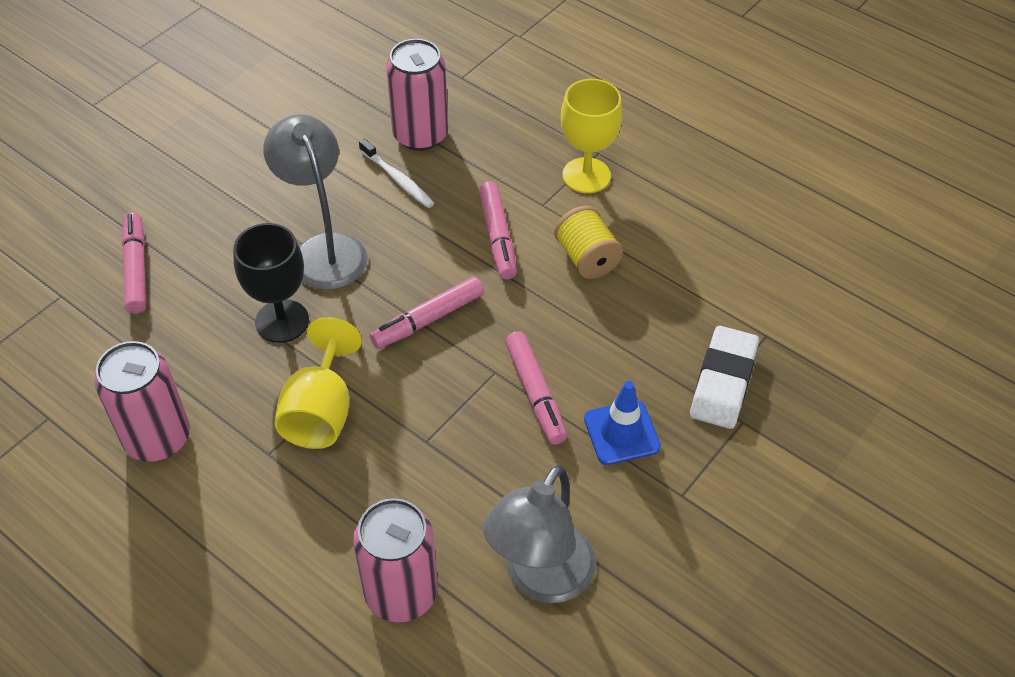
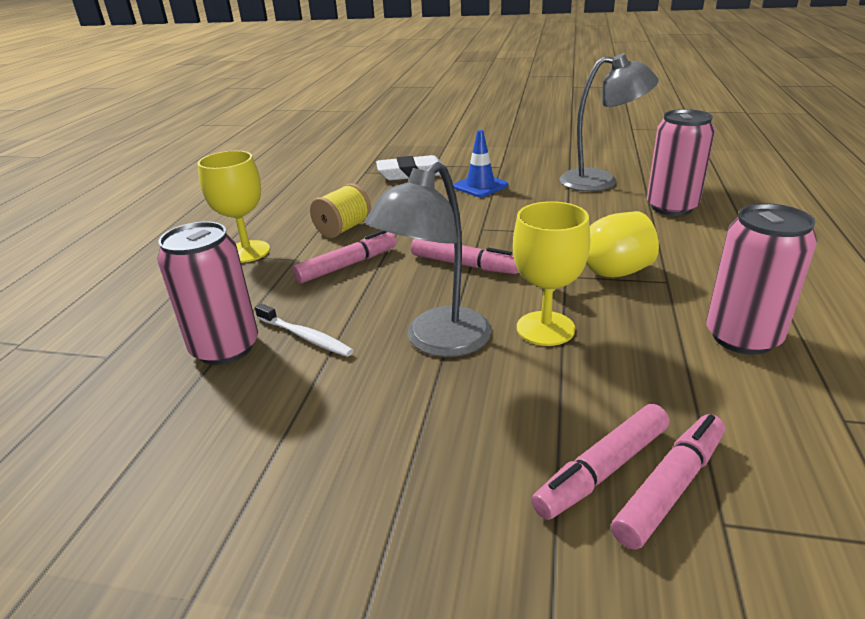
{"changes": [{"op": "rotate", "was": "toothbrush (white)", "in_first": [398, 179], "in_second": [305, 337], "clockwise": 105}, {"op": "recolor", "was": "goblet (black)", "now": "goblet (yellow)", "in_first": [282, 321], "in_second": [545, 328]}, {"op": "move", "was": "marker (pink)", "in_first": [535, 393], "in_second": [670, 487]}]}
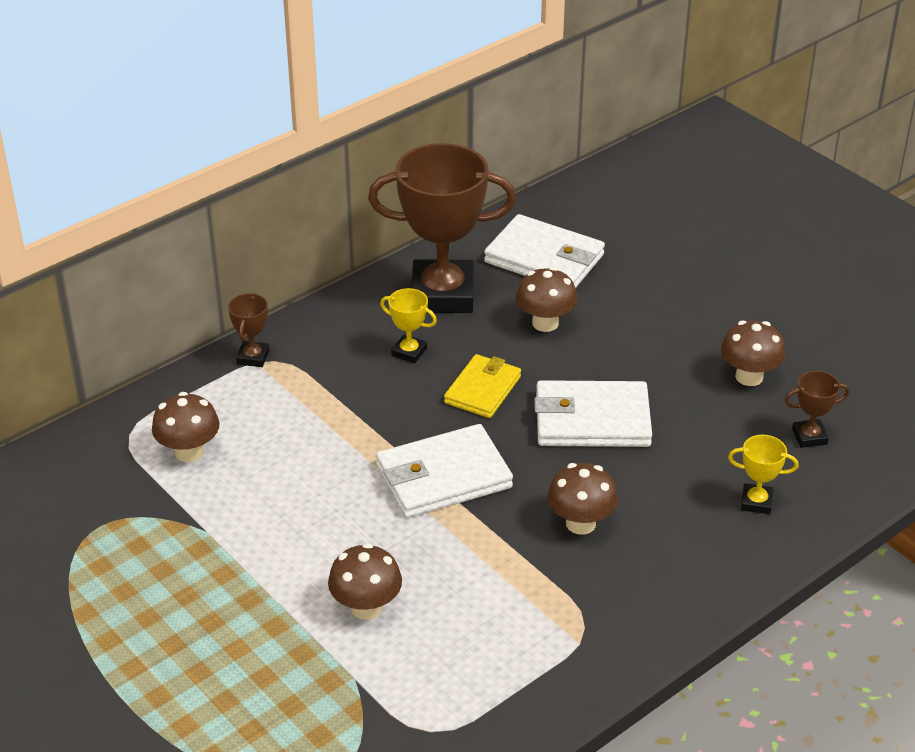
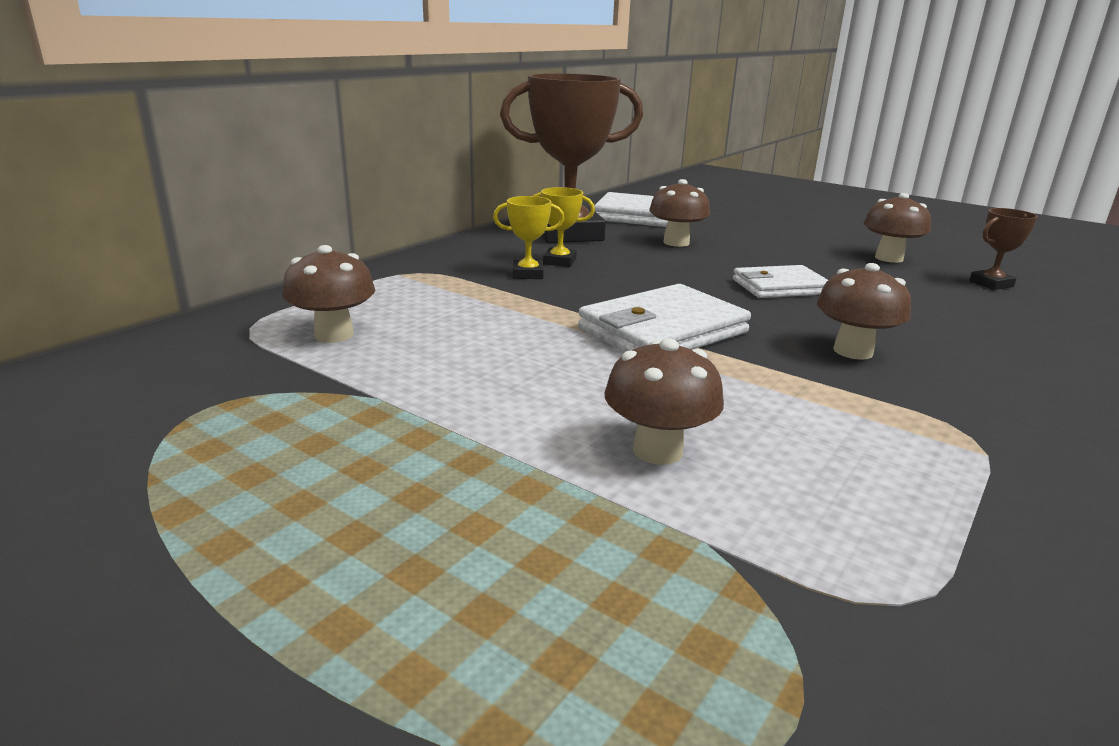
{"changes": [{"op": "delete", "was": "trophy (brown)", "in_first": [253, 357]}, {"op": "delete", "was": "wallet (yellow)", "in_first": [483, 390]}, {"op": "resize", "was": "wallet (white)", "in_first": [592, 420], "in_second": [779, 287], "ratio": 0.66}, {"op": "move", "was": "trophy (yellow)", "in_first": [756, 502], "in_second": [528, 274]}]}
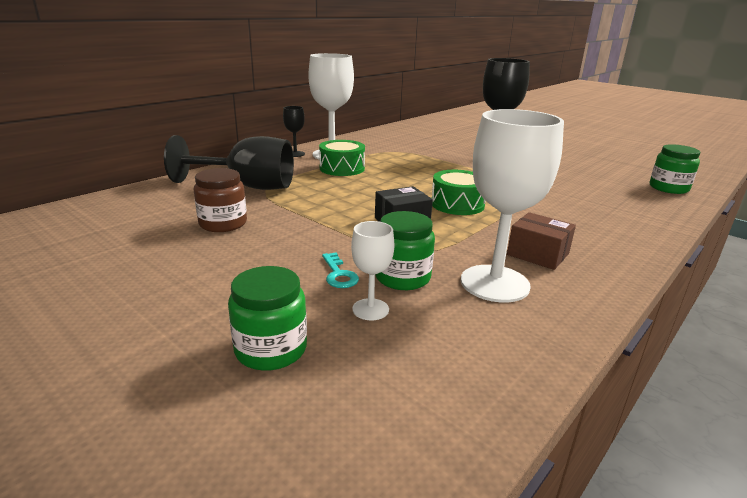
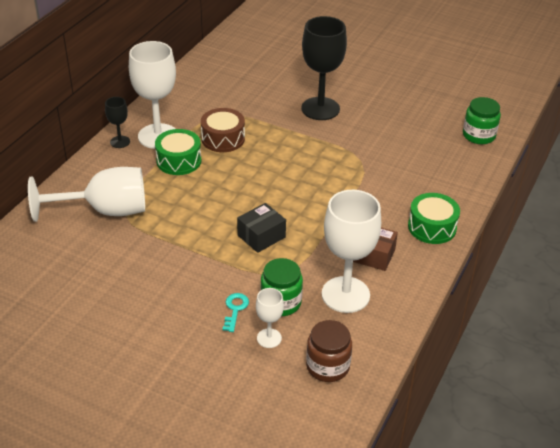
{"changes": [{"op": "recolor", "was": "goblet (black)", "now": "goblet (white)", "in_first": [248, 186], "in_second": [105, 211]}, {"op": "move", "was": "jar (brown)", "in_first": [223, 223], "in_second": [327, 366]}, {"op": "move", "was": "drum (green)", "in_first": [457, 204], "in_second": [432, 227]}, {"op": "rotate", "was": "key (turquoise)", "in_first": [339, 274], "in_second": [235, 309], "clockwise": -135}, {"op": "delete", "was": "jar (green)", "in_first": [271, 349]}, {"op": "insert", "now": "drum (brown)", "in_second": [223, 139]}]}
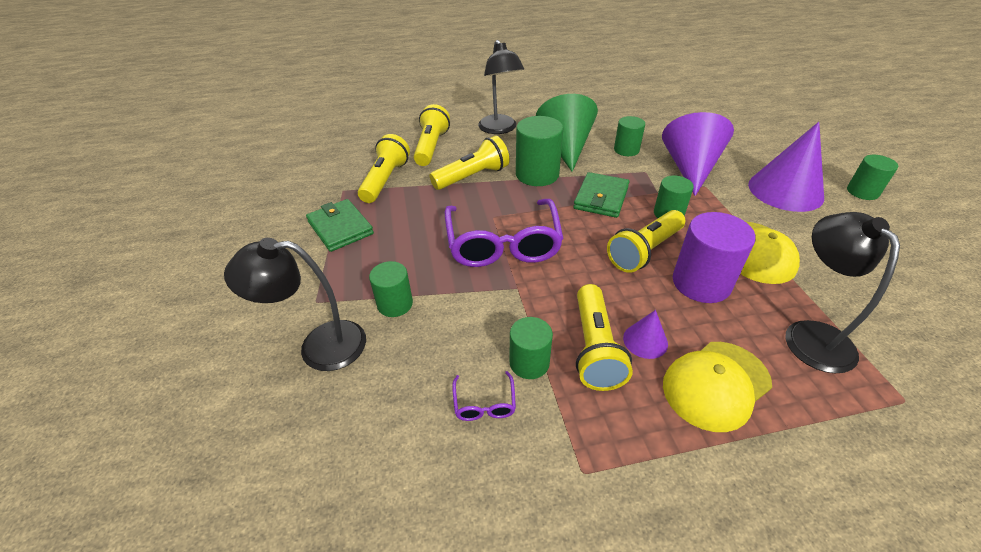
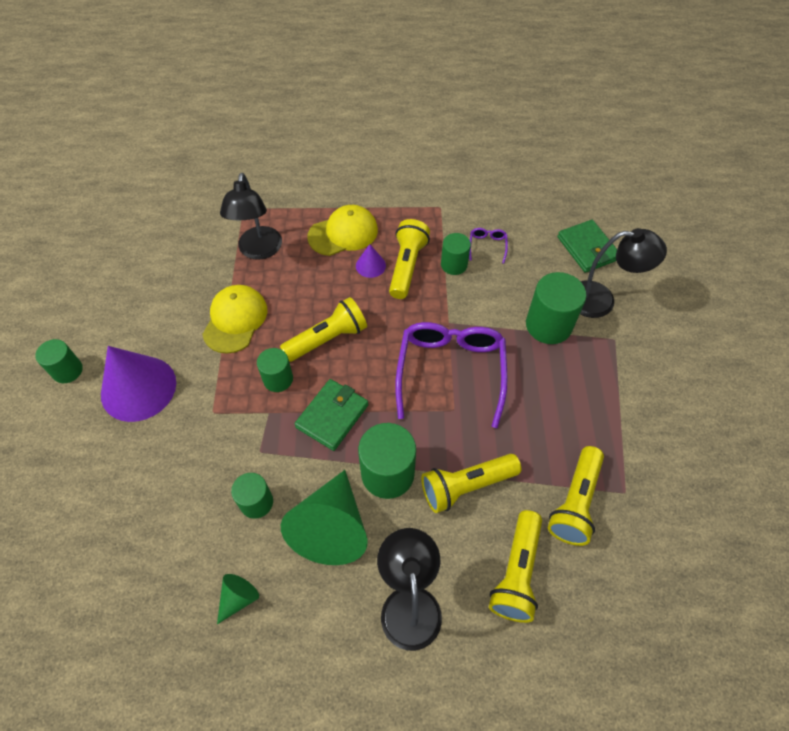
{"changes": [{"op": "delete", "was": "cone (purple)", "in_first": [690, 168]}, {"op": "move", "was": "wallet (green)", "in_first": [340, 228], "in_second": [587, 248]}, {"op": "delete", "was": "cylinder (purple)", "in_first": [701, 283]}, {"op": "resize", "was": "cylinder (green)", "in_first": [395, 304], "in_second": [548, 325], "ratio": 1.63}, {"op": "insert", "now": "cone (green)", "in_second": [238, 598]}]}
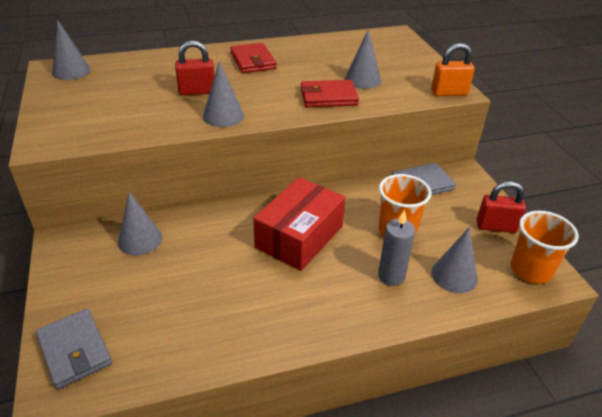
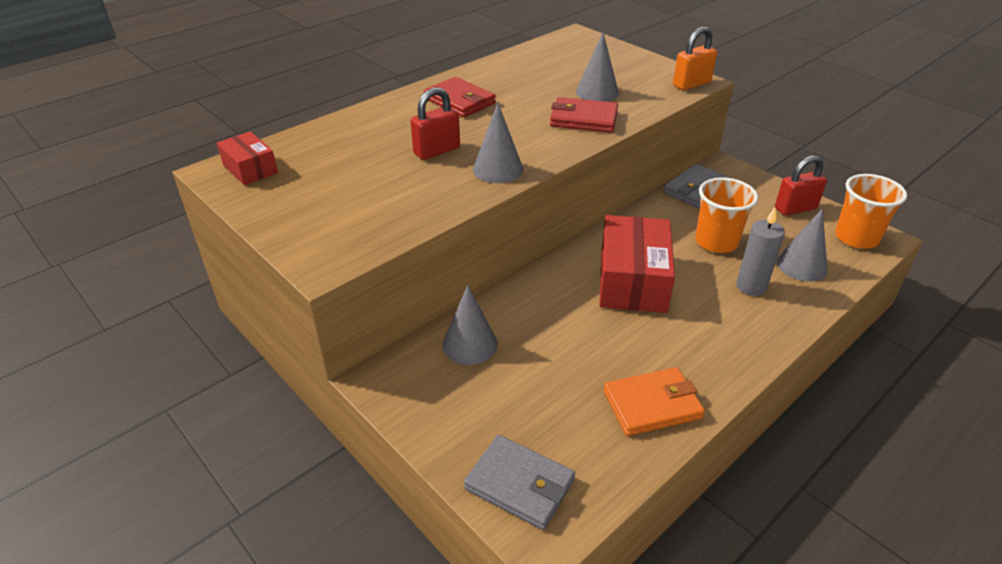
{"changes": [{"op": "replace", "was": "cone (grey)", "now": "box (red)", "in_first": [71, 71], "in_second": [250, 169]}, {"op": "rotate", "was": "wallet (red)", "in_first": [328, 97], "in_second": [583, 119], "clockwise": 45}, {"op": "insert", "now": "wallet (orange)", "in_second": [652, 405]}]}
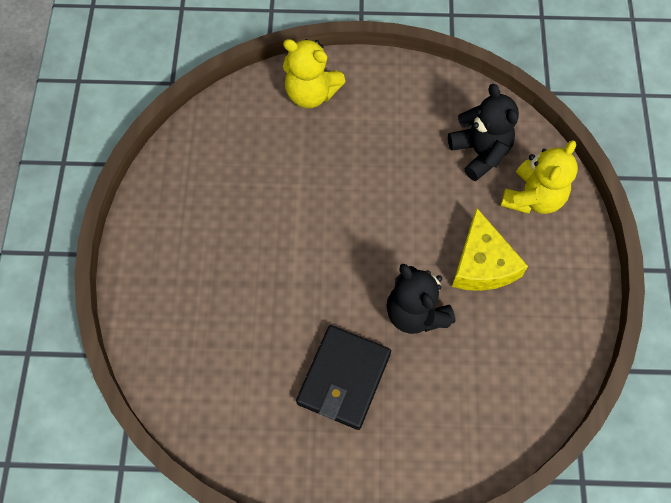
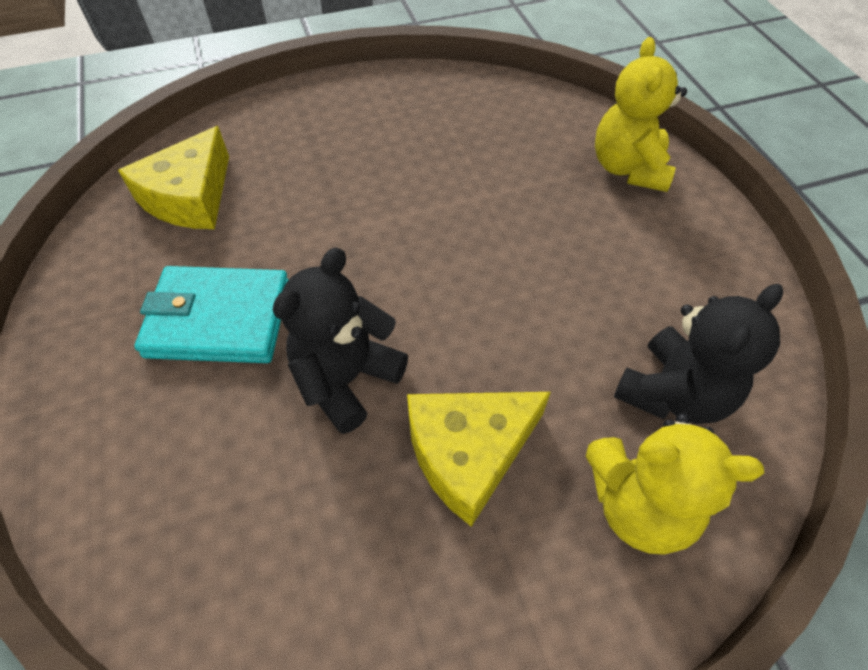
{"changes": [{"op": "recolor", "was": "wallet (black)", "now": "wallet (turquoise)", "in_first": [343, 378], "in_second": [219, 319]}, {"op": "insert", "now": "cheese (yellow)", "in_second": [190, 197]}]}
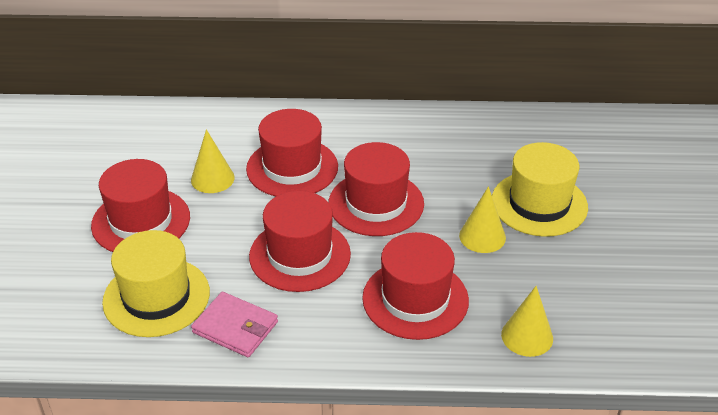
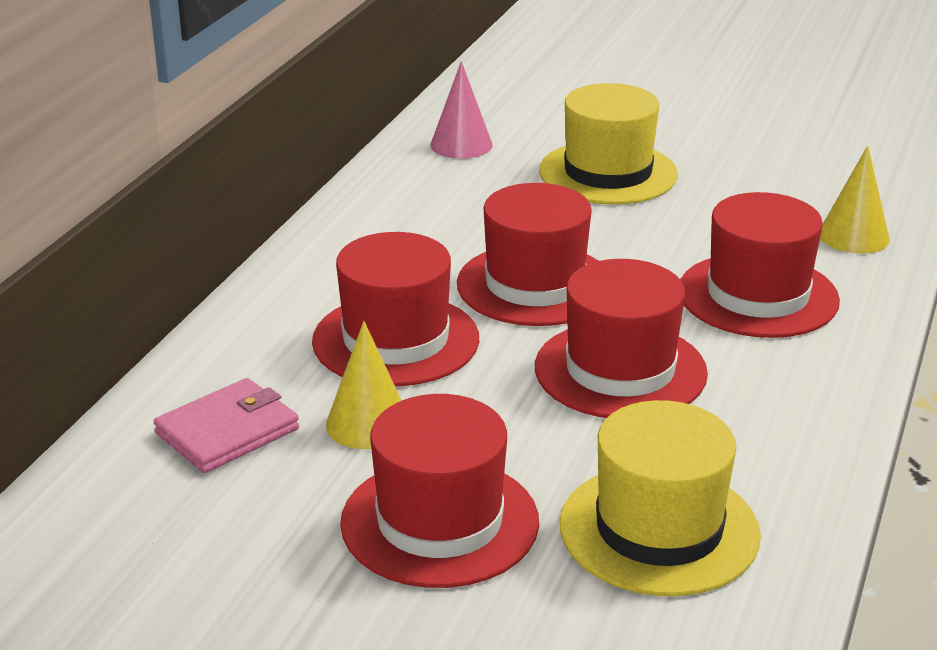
{"changes": [{"op": "delete", "was": "cone (yellow)", "in_first": [482, 236]}, {"op": "move", "was": "wallet (pink)", "in_first": [235, 327], "in_second": [227, 431]}, {"op": "insert", "now": "cone (pink)", "in_second": [461, 145]}]}
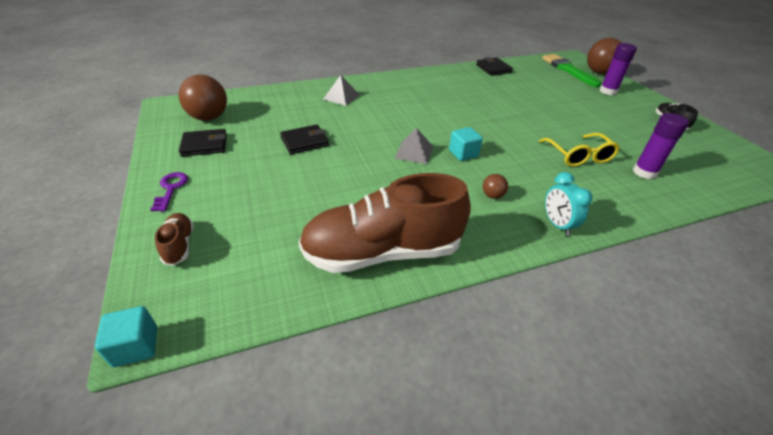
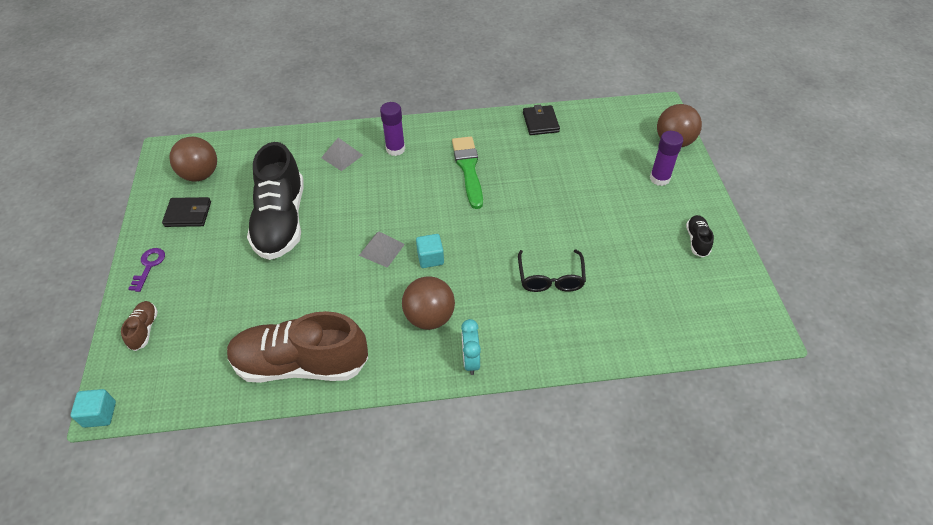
{"changes": [{"op": "move", "was": "brush (green)", "in_first": [568, 70], "in_second": [468, 169]}, {"op": "move", "was": "glue stick (purple)", "in_first": [644, 172], "in_second": [395, 149]}, {"op": "replace", "was": "wallet (black)", "now": "shoe (black)", "in_first": [305, 142], "in_second": [281, 221]}, {"op": "recolor", "was": "glasses (yellow)", "now": "glasses (black)", "in_first": [578, 156], "in_second": [550, 278]}, {"op": "resize", "was": "ball (brown)", "in_first": [492, 195], "in_second": [429, 317], "ratio": 2.17}]}
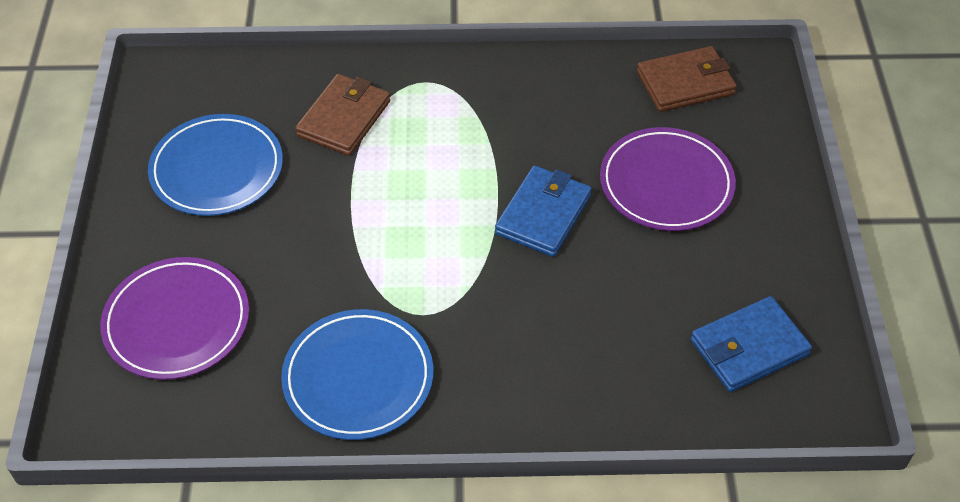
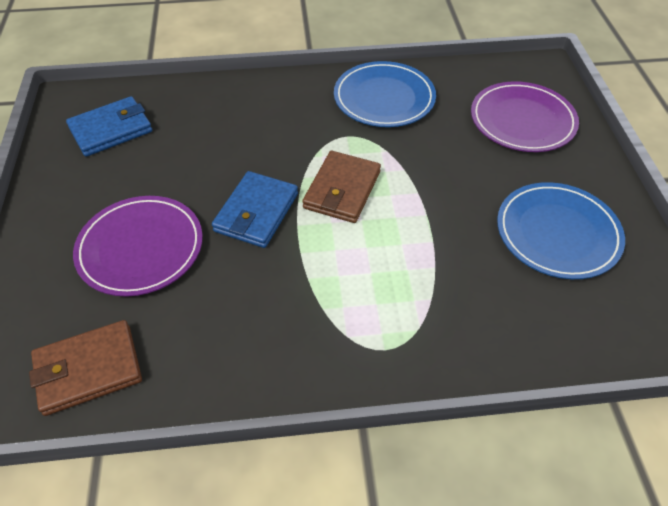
{"changes": [{"op": "move", "was": "wallet (brown)", "in_first": [344, 118], "in_second": [342, 190]}]}
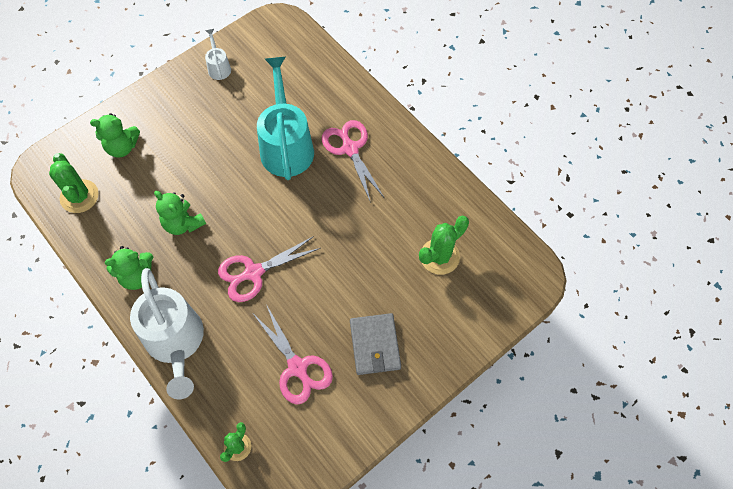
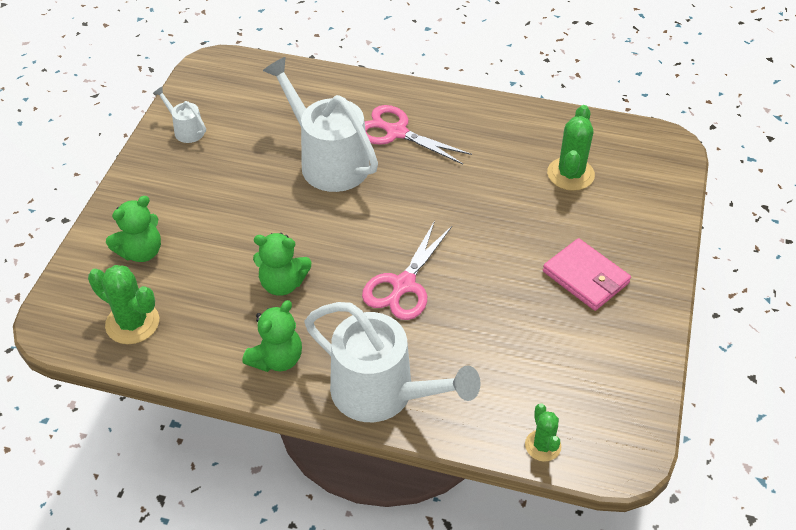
{"changes": [{"op": "recolor", "was": "watering can (turquoise)", "now": "watering can (white)", "in_first": [286, 145], "in_second": [327, 161]}, {"op": "delete", "was": "scissors (pink)", "in_first": [297, 367]}, {"op": "recolor", "was": "wallet (grey)", "now": "wallet (pink)", "in_first": [375, 345], "in_second": [585, 277]}]}
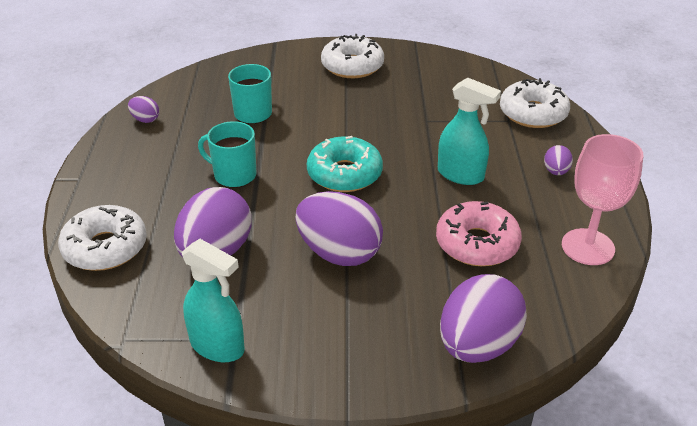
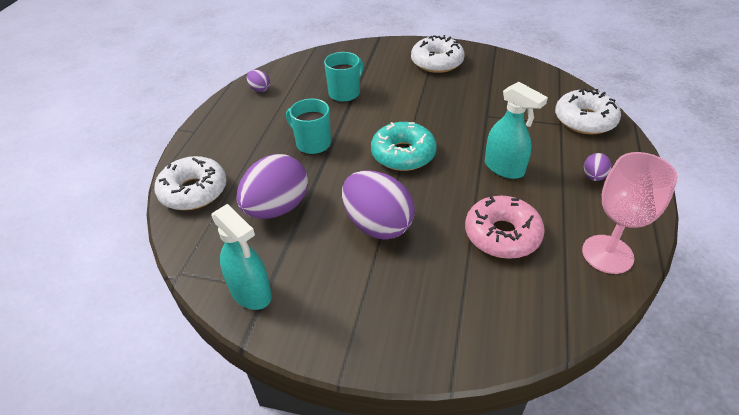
{"changes": [{"op": "delete", "was": "egg (purple)", "in_first": [477, 345]}]}
